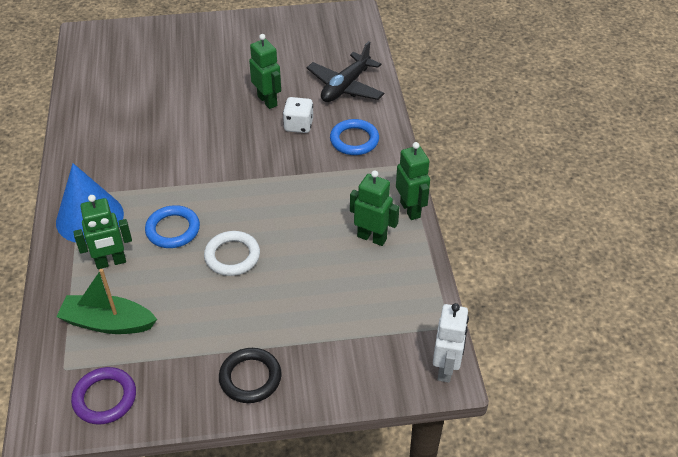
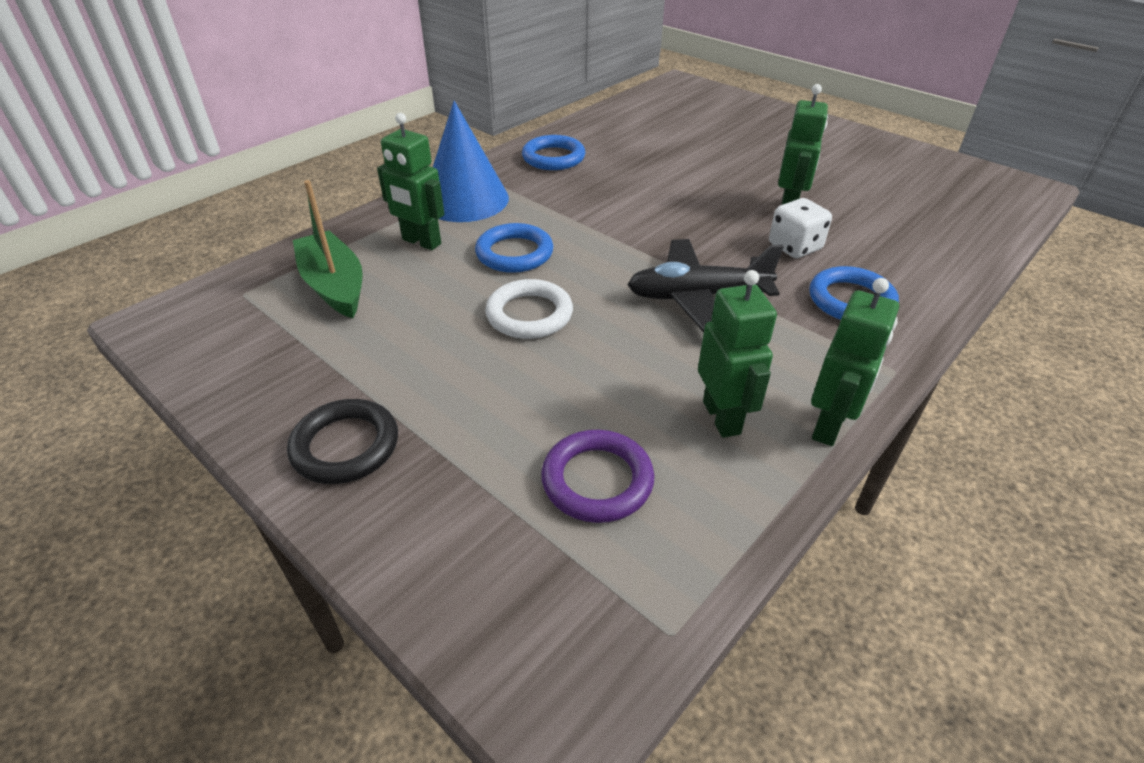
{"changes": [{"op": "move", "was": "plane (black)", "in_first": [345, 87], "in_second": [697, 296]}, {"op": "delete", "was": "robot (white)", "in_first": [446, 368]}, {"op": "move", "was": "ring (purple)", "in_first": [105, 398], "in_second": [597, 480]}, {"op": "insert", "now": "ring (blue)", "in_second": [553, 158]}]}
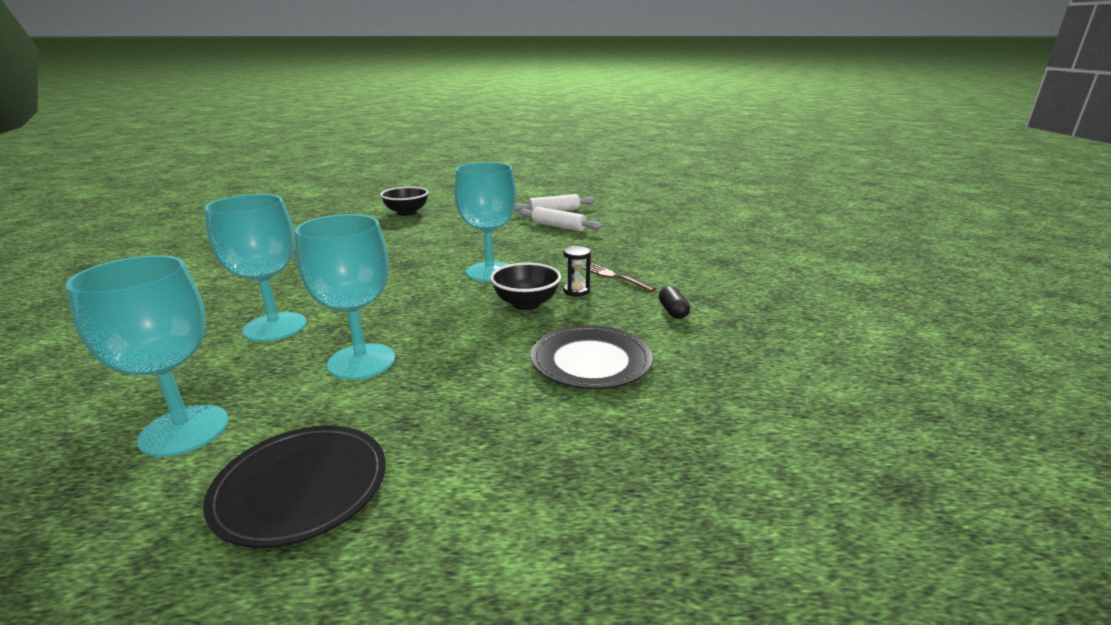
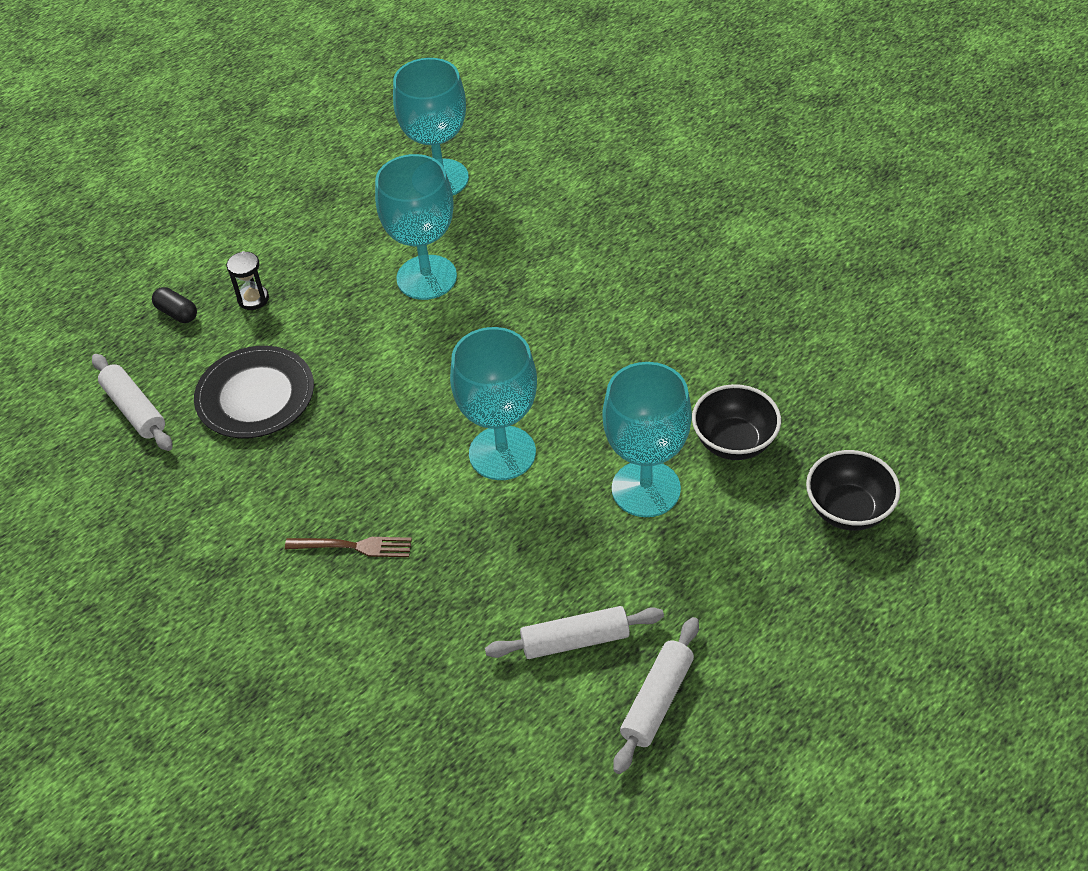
{"changes": [{"op": "move", "was": "goblet (turquoise)", "in_first": [275, 327], "in_second": [646, 489]}, {"op": "move", "was": "hourglass (black)", "in_first": [576, 291], "in_second": [253, 299]}, {"op": "move", "was": "bowl (black)", "in_first": [526, 304], "in_second": [734, 442]}, {"op": "move", "was": "capsule (black)", "in_first": [672, 311], "in_second": [177, 313]}, {"op": "delete", "was": "plate (black)", "in_first": [301, 487]}, {"op": "insert", "now": "rolling pin (white)", "in_second": [134, 409]}]}
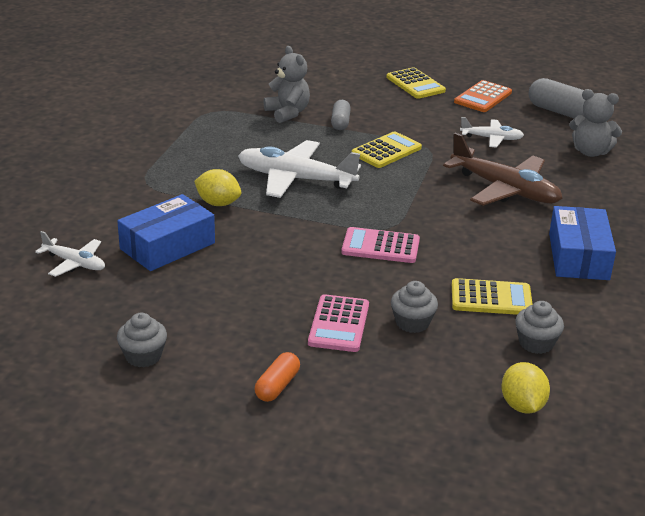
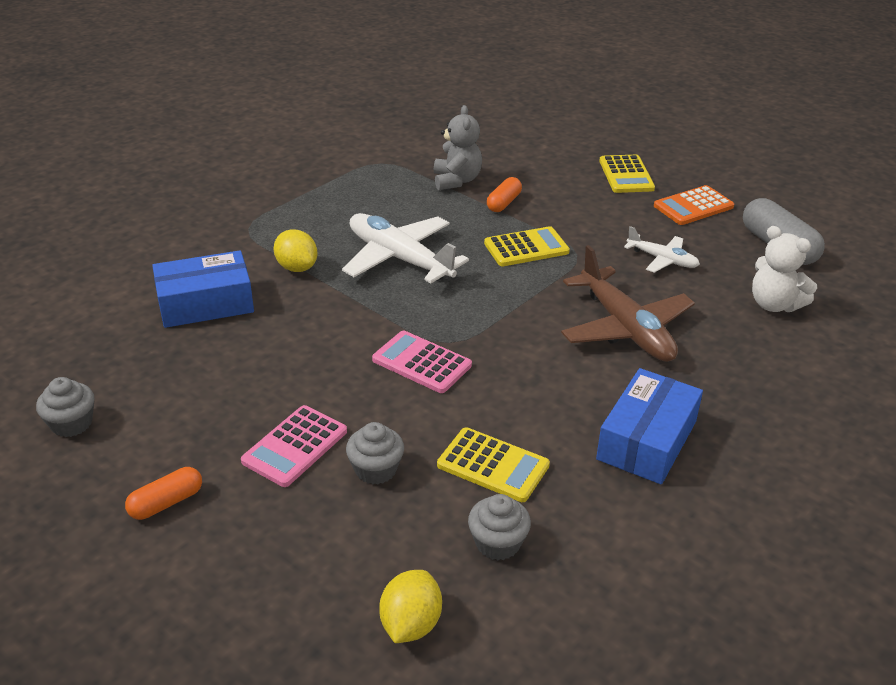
{"changes": [{"op": "recolor", "was": "teddy bear (grey)", "now": "teddy bear (white)", "in_first": [590, 152], "in_second": [774, 304]}, {"op": "recolor", "was": "capsule (grey)", "now": "capsule (orange)", "in_first": [340, 122], "in_second": [503, 203]}, {"op": "delete", "was": "plane (white)", "in_first": [75, 263]}]}
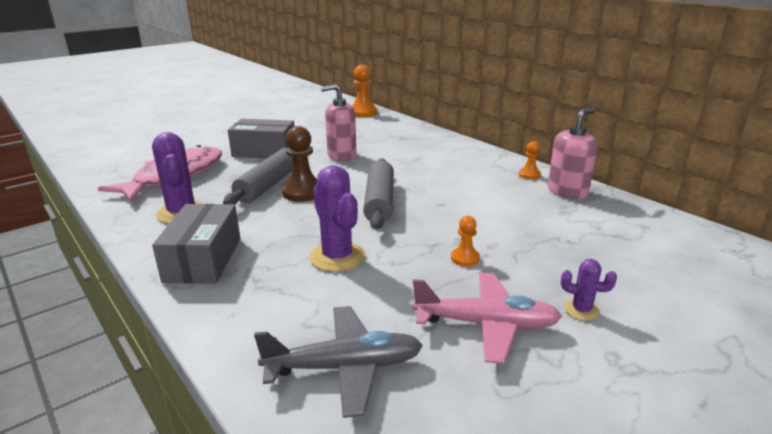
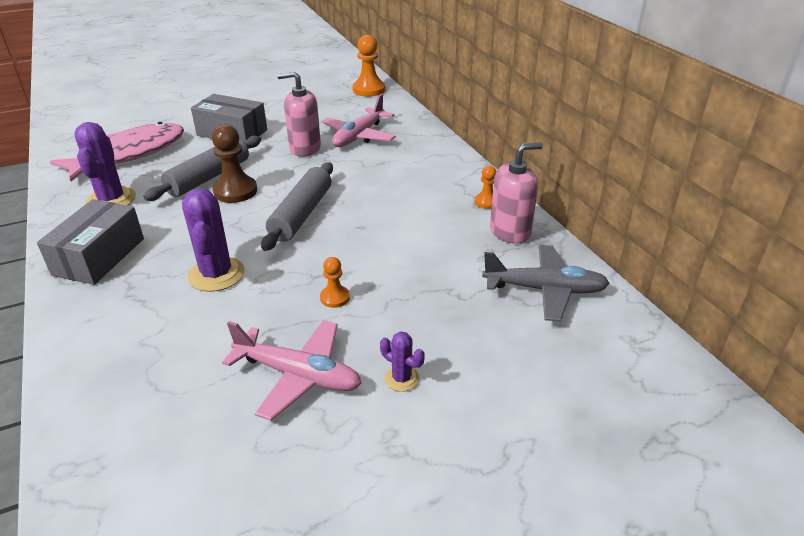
{"changes": [{"op": "move", "was": "plane (grey)", "in_first": [345, 367], "in_second": [545, 290]}, {"op": "insert", "now": "plane (pink)", "in_second": [359, 136]}]}
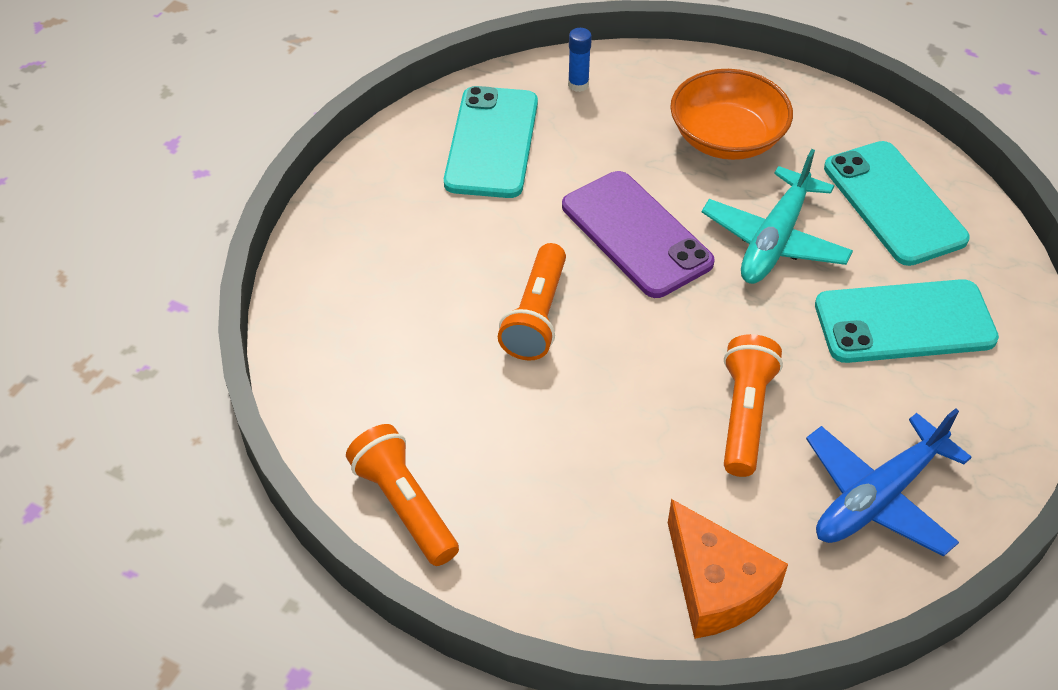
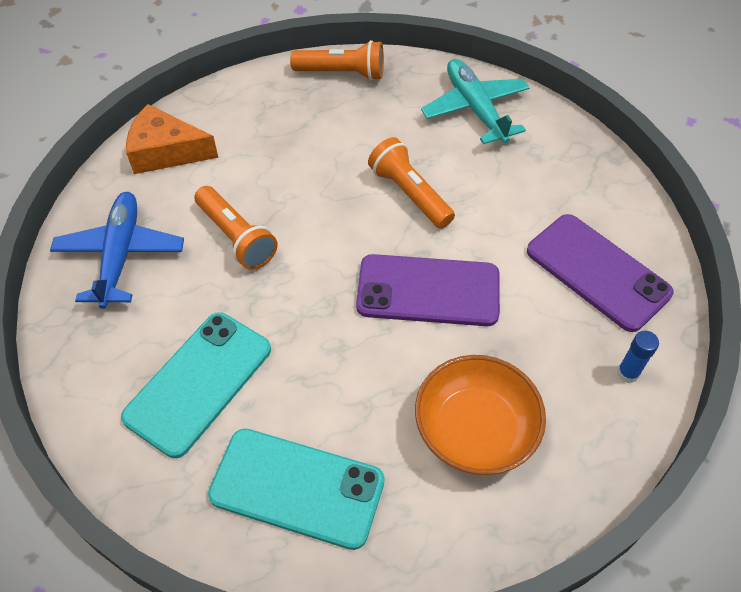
{"changes": [{"op": "recolor", "was": "phone (turquoise)", "now": "phone (purple)", "in_first": [492, 142], "in_second": [597, 272]}, {"op": "move", "was": "plane (turquoise)", "in_first": [774, 240], "in_second": [475, 109]}]}
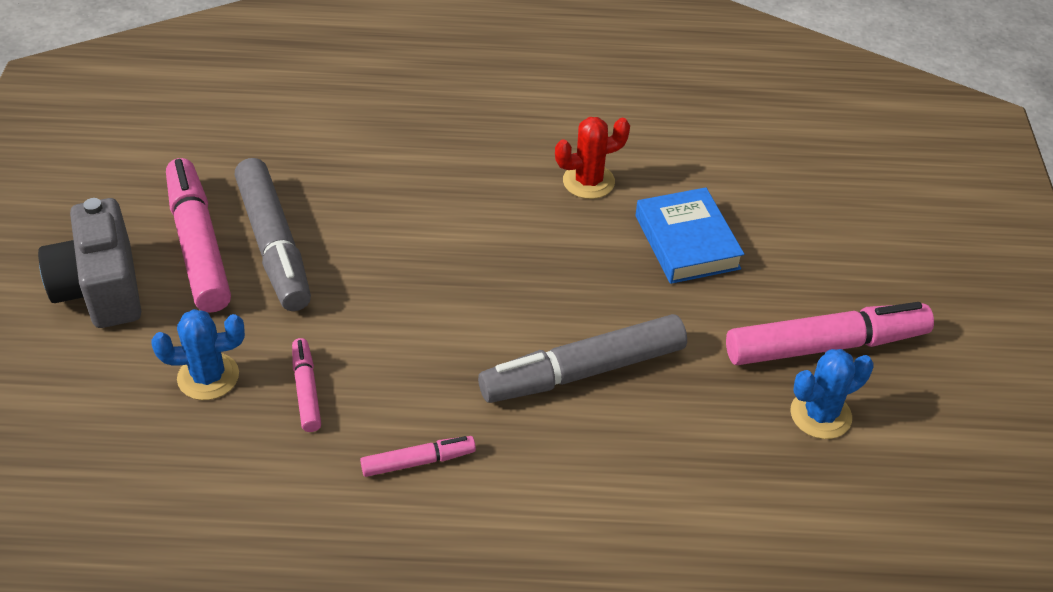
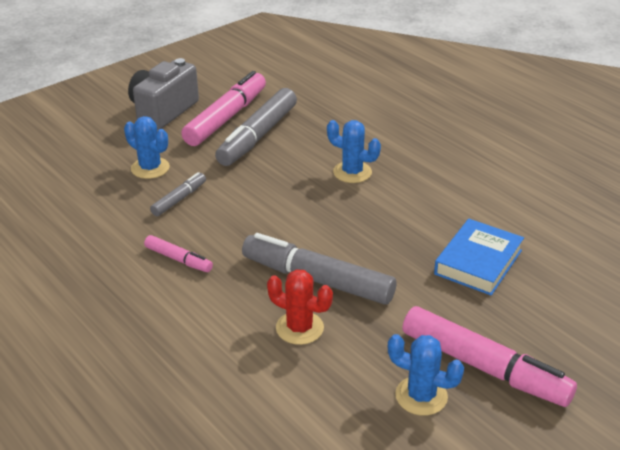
{"changes": [{"op": "move", "was": "cactus (red)", "in_first": [588, 181], "in_second": [299, 328]}, {"op": "recolor", "was": "marker (pink)", "now": "marker (grey)", "in_first": [306, 391], "in_second": [179, 199]}, {"op": "insert", "now": "cactus (blue)", "in_second": [352, 172]}]}
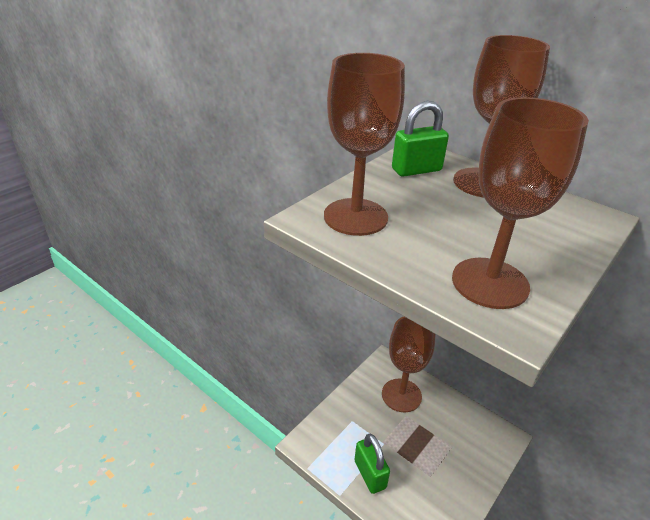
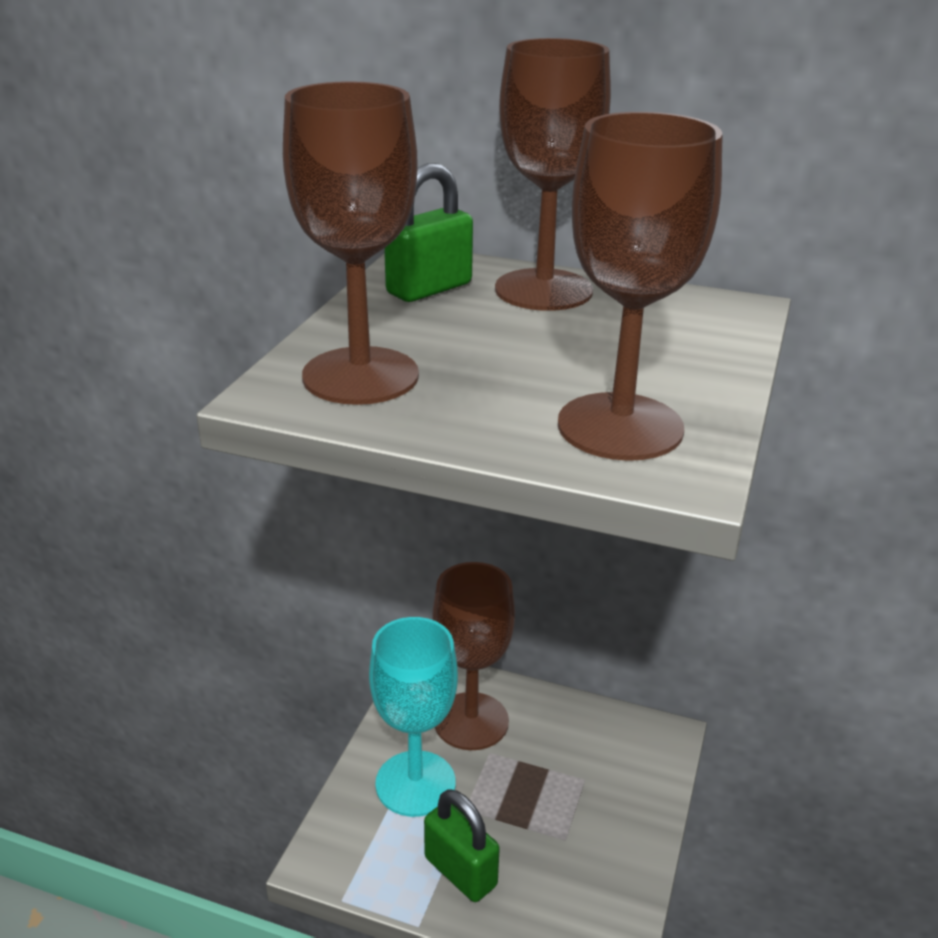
{"changes": [{"op": "insert", "now": "goblet (turquoise)", "in_second": [415, 783]}]}
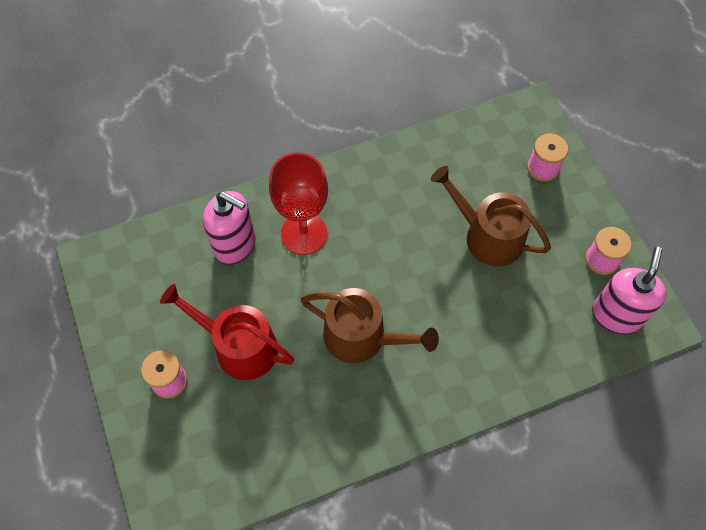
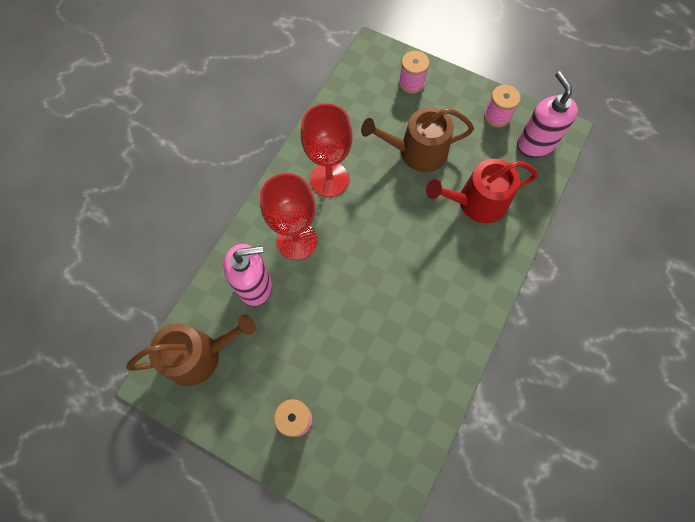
{"changes": [{"op": "move", "was": "watering can (red)", "in_first": [239, 346], "in_second": [476, 202]}, {"op": "move", "was": "watering can (brown)", "in_first": [362, 337], "in_second": [199, 355]}, {"op": "insert", "now": "goblet (red)", "in_second": [329, 179]}]}
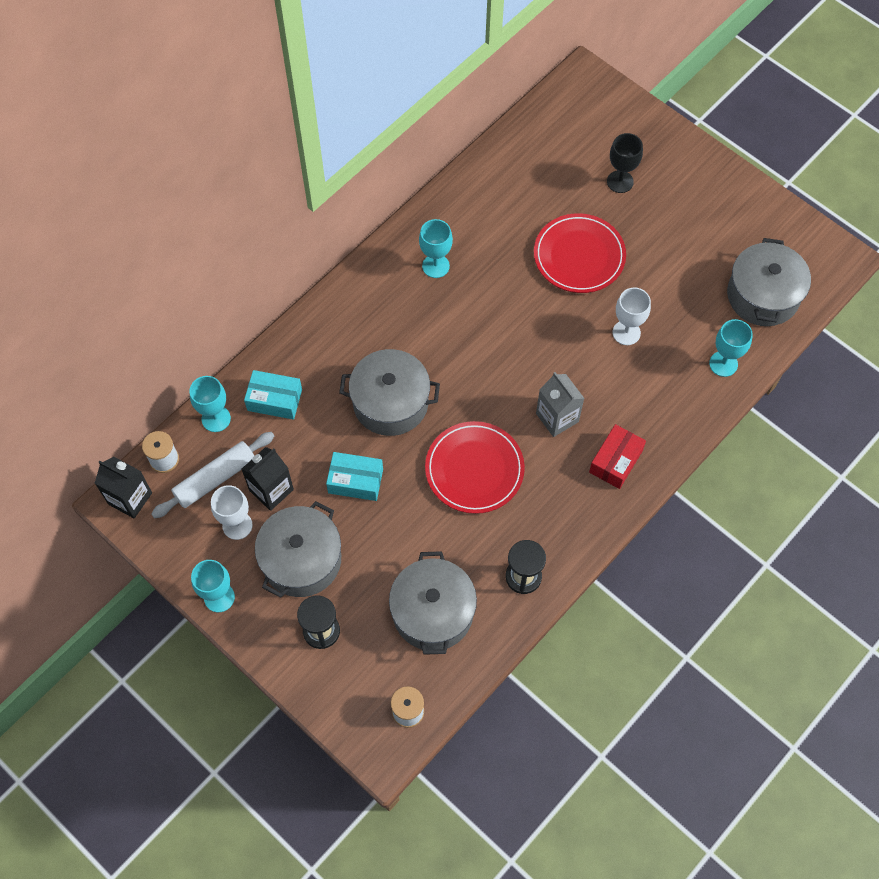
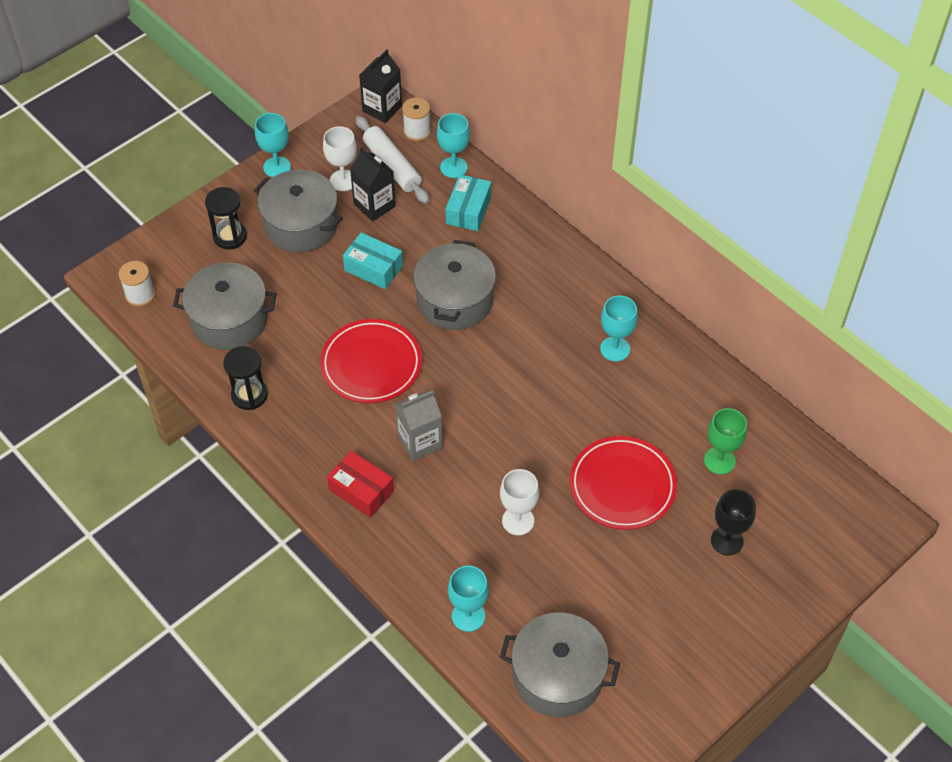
{"changes": [{"op": "rotate", "was": "box (turquoise)", "in_first": [355, 481], "in_second": [373, 268], "clockwise": -75}, {"op": "insert", "now": "goblet (green)", "in_second": [719, 460]}]}
